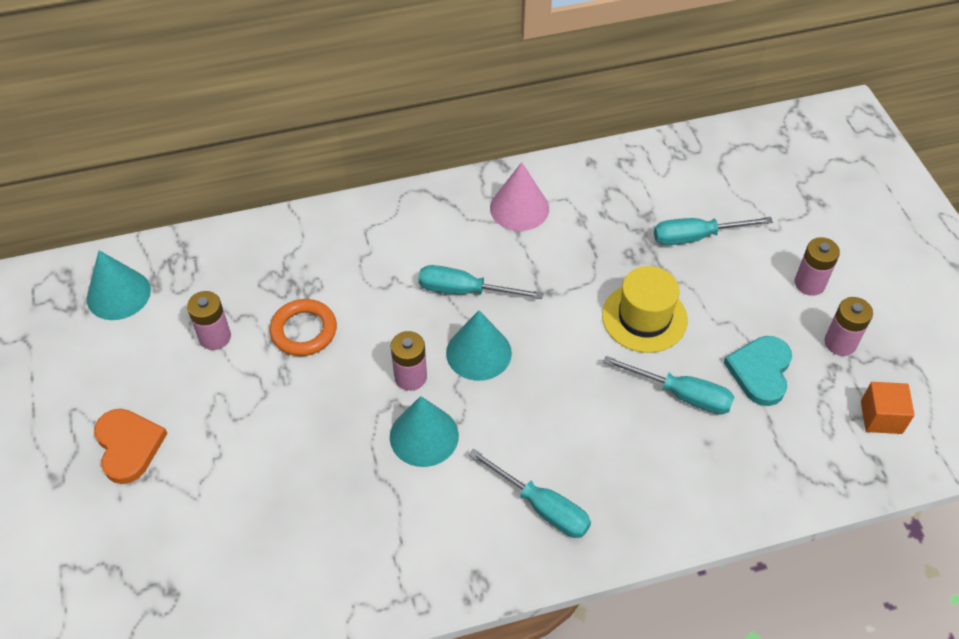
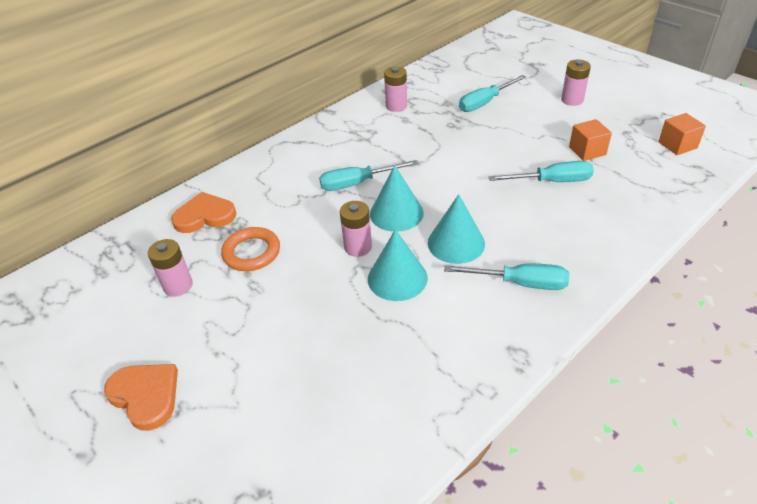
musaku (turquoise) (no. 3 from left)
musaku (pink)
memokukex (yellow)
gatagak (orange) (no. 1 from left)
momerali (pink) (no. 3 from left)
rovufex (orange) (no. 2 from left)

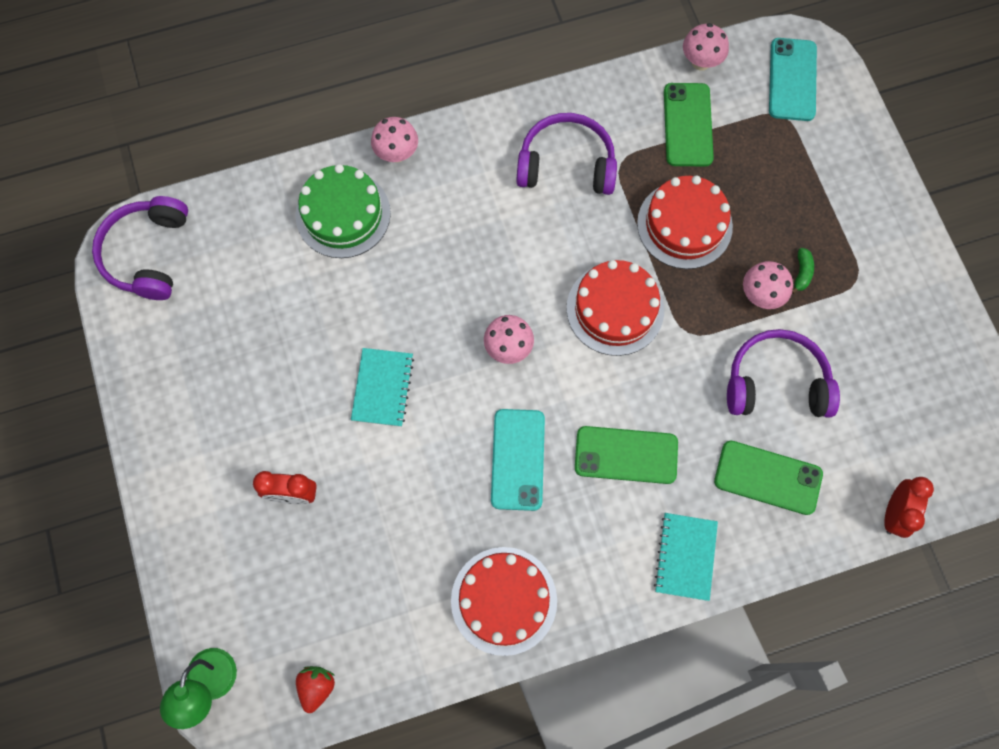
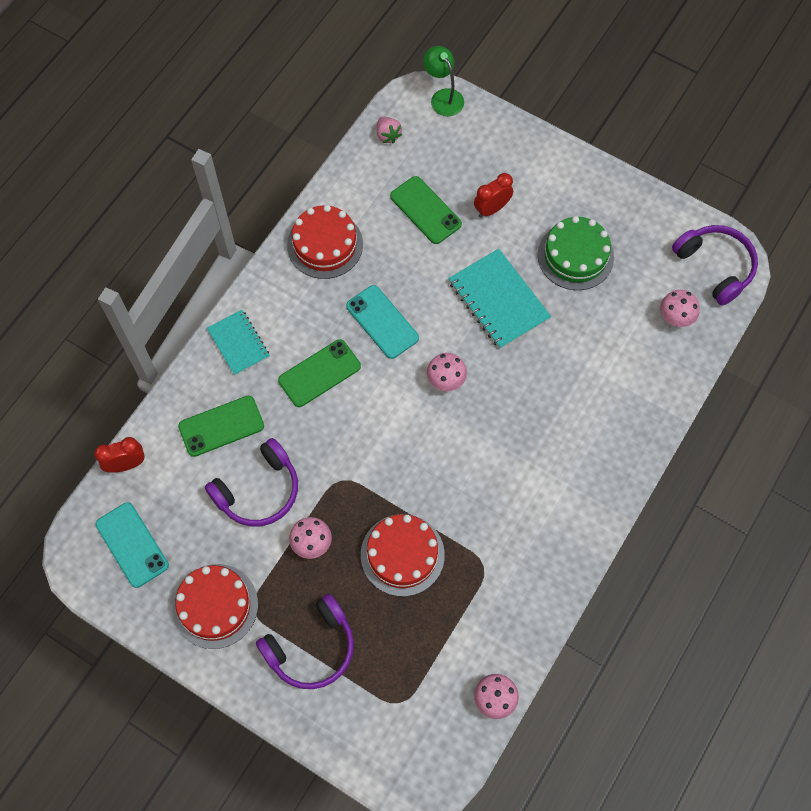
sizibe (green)
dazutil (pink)
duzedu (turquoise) (no. 2 from left)
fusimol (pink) (no. 4 from left)
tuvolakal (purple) (no. 2 from left)
sizibe (red) (no. 1 from left)
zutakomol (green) (no. 3 from left)
zutakomol (turquoise) (no. 1 from left)
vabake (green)
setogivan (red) (no. 1 from left)

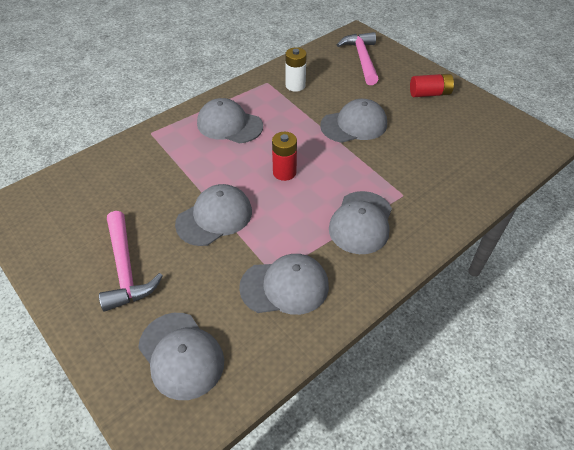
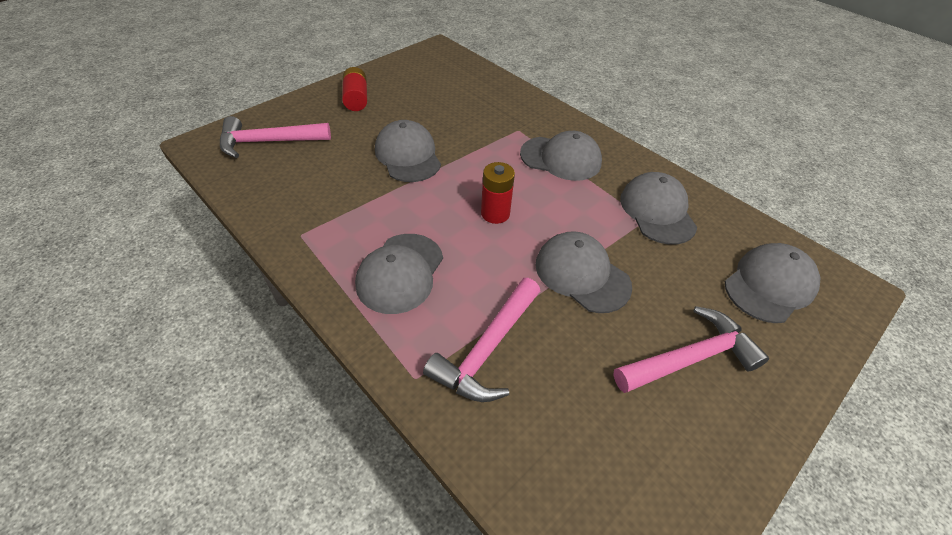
momerali (white)
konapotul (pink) (no. 2 from left)

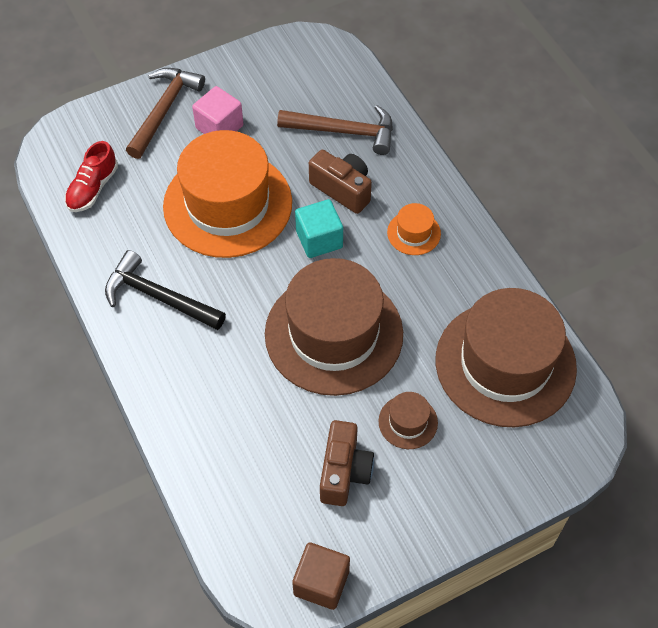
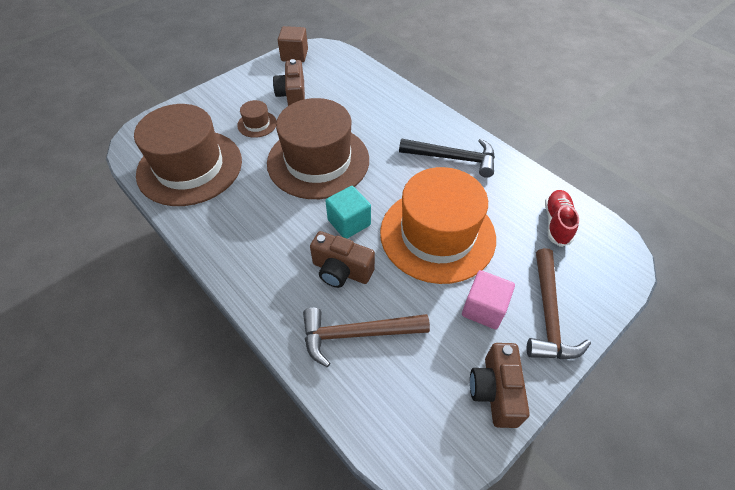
memokukex (orange) (no. 2 from left in the first image)
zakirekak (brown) (no. 3 from left)

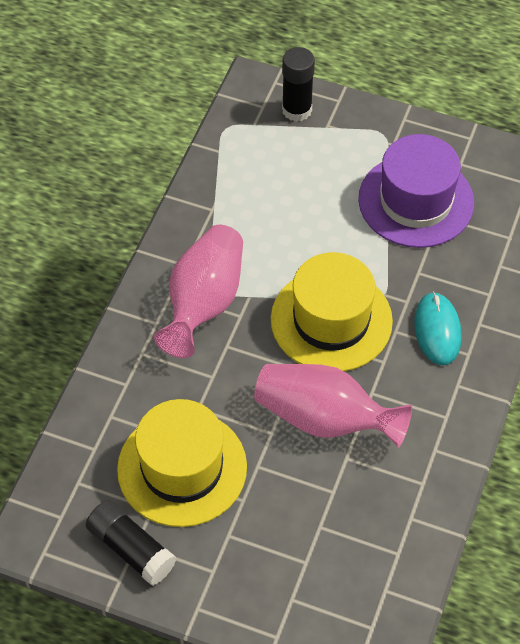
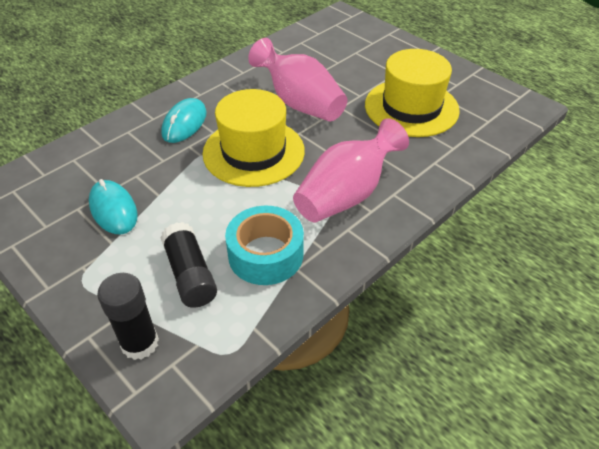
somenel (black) (no. 2 from left)
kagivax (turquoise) (no. 1 from left)
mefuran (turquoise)

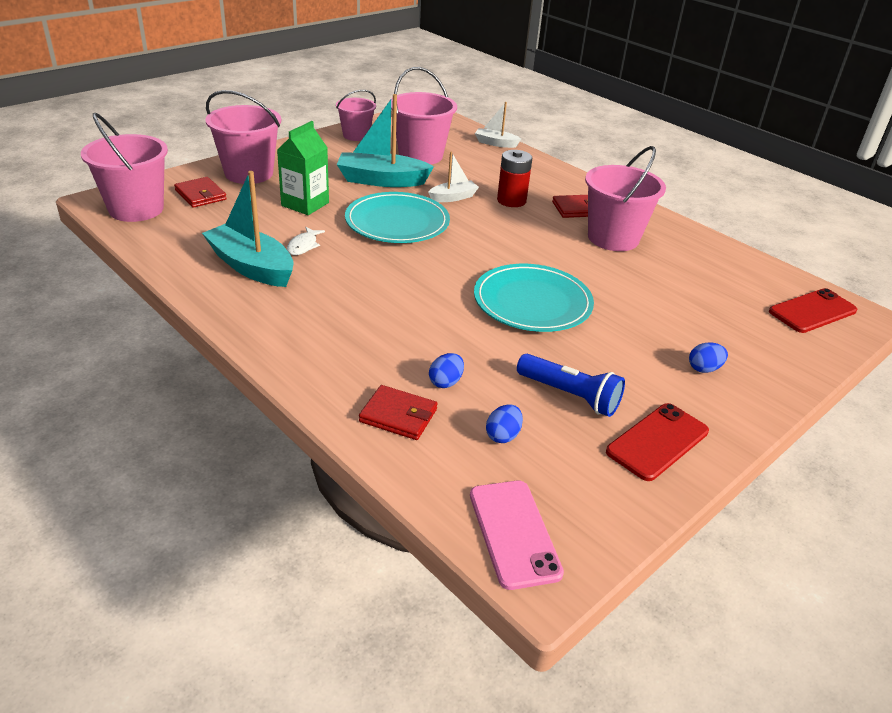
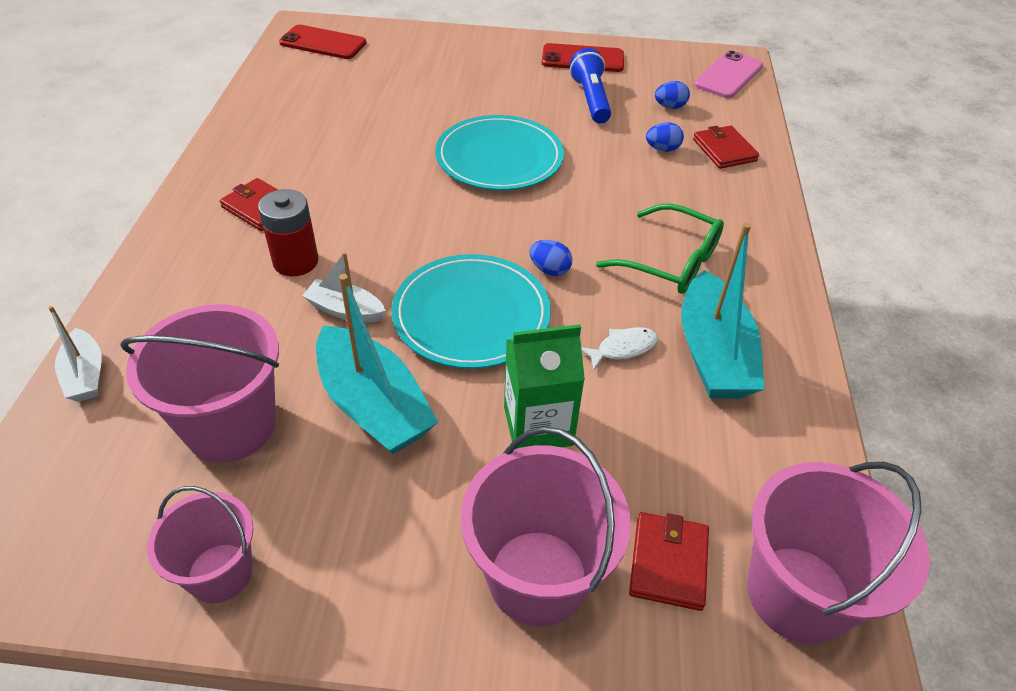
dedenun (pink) (no. 5 from left in the first image)
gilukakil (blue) (no. 1 from left)
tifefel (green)

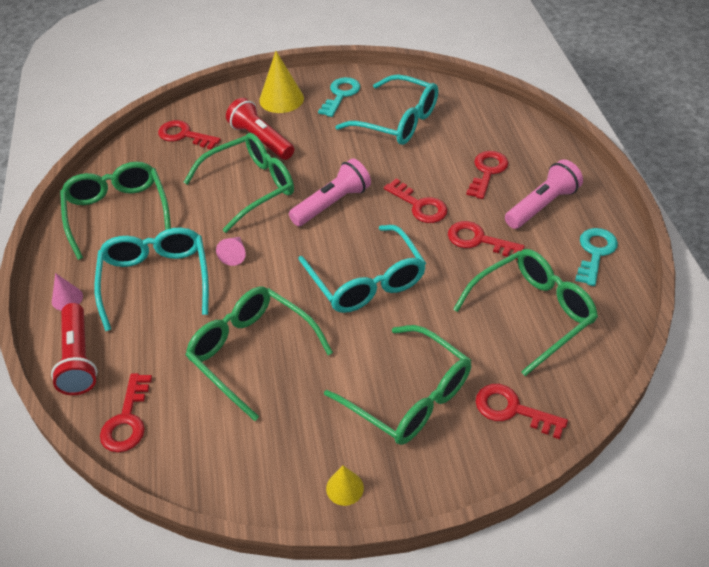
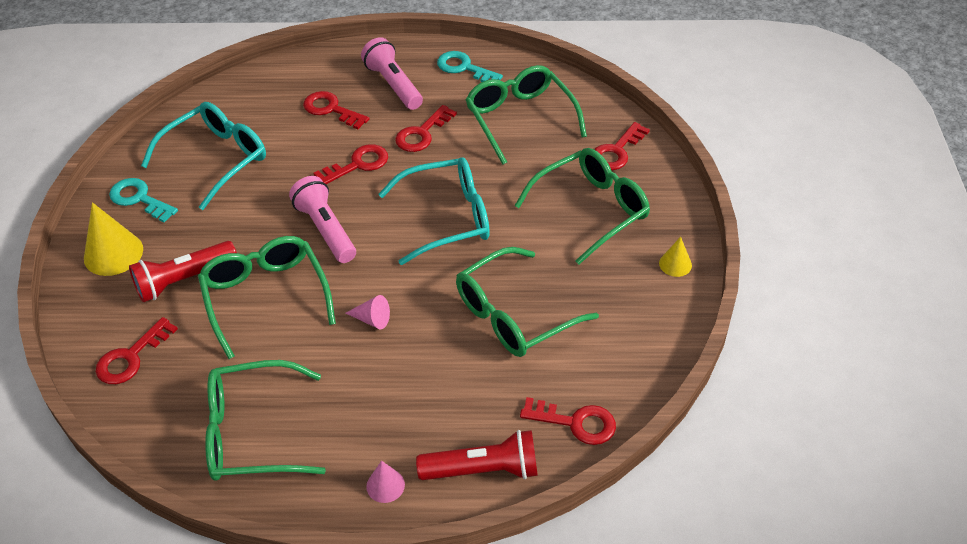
tifefel (turquoise) (no. 1 from left in the first image)

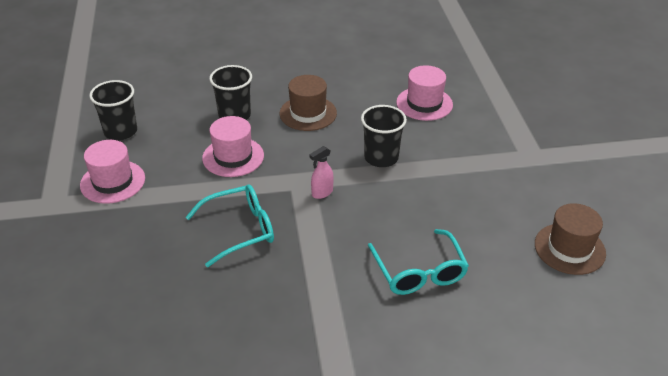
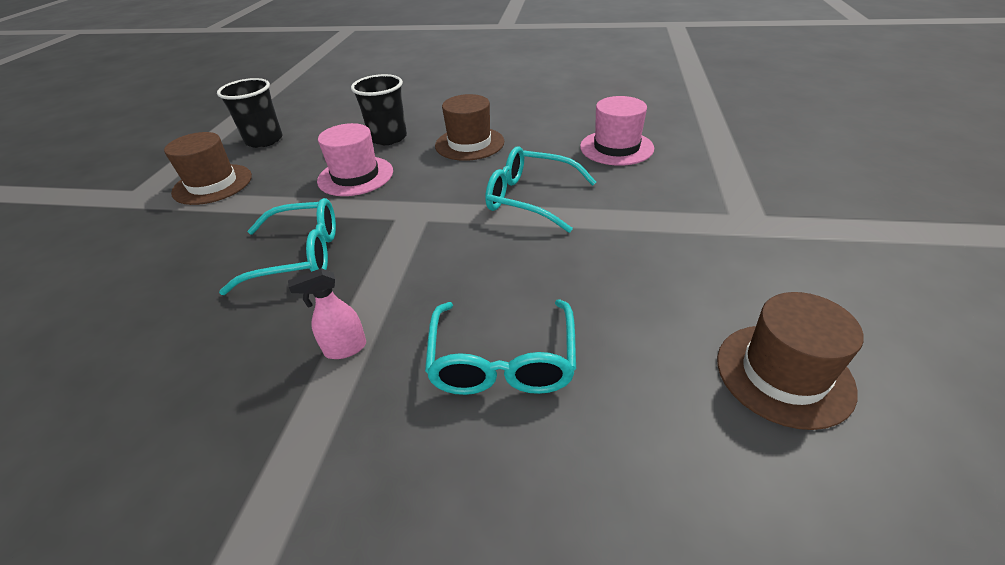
memokukex (brown) (no. 1 from left)
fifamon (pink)
tifefel (turquoise) (no. 3 from left)

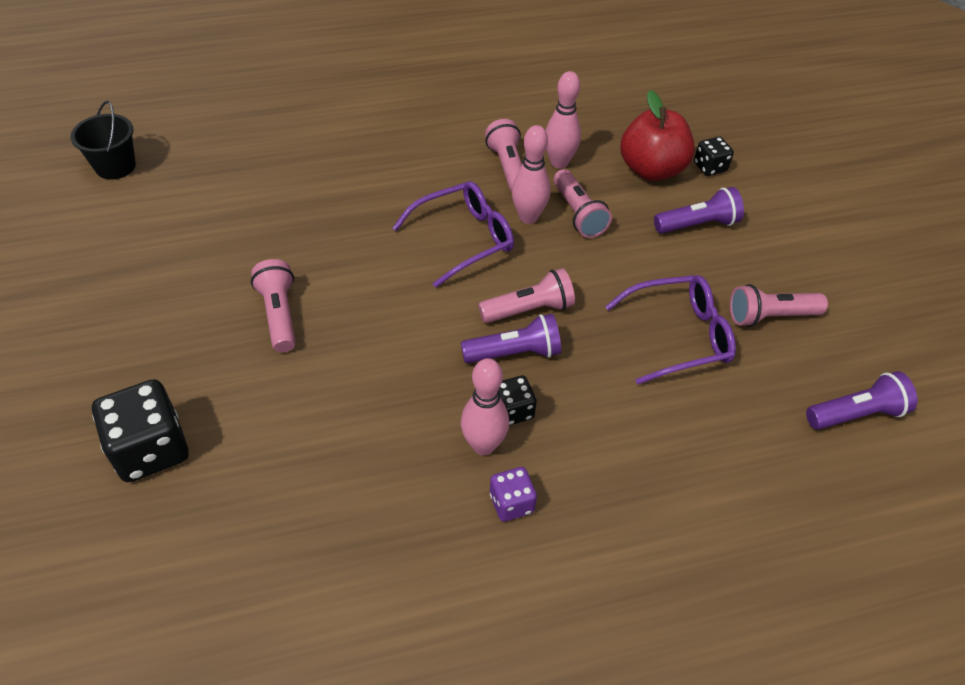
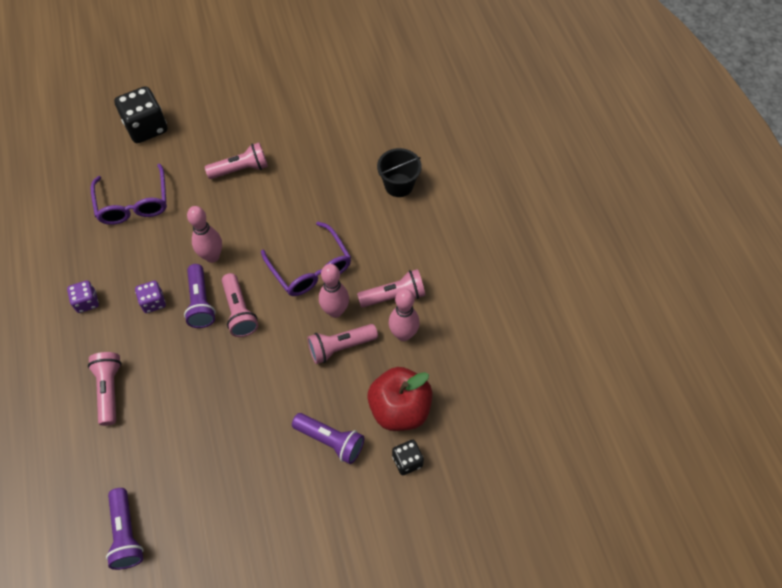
dedenun (black)
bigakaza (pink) (no. 1 from left)
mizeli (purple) (no. 2 from left)
tifefel (purple) (no. 1 from left)
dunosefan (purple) (no. 3 from left)
dunosefan (pink) (no. 1 from left)

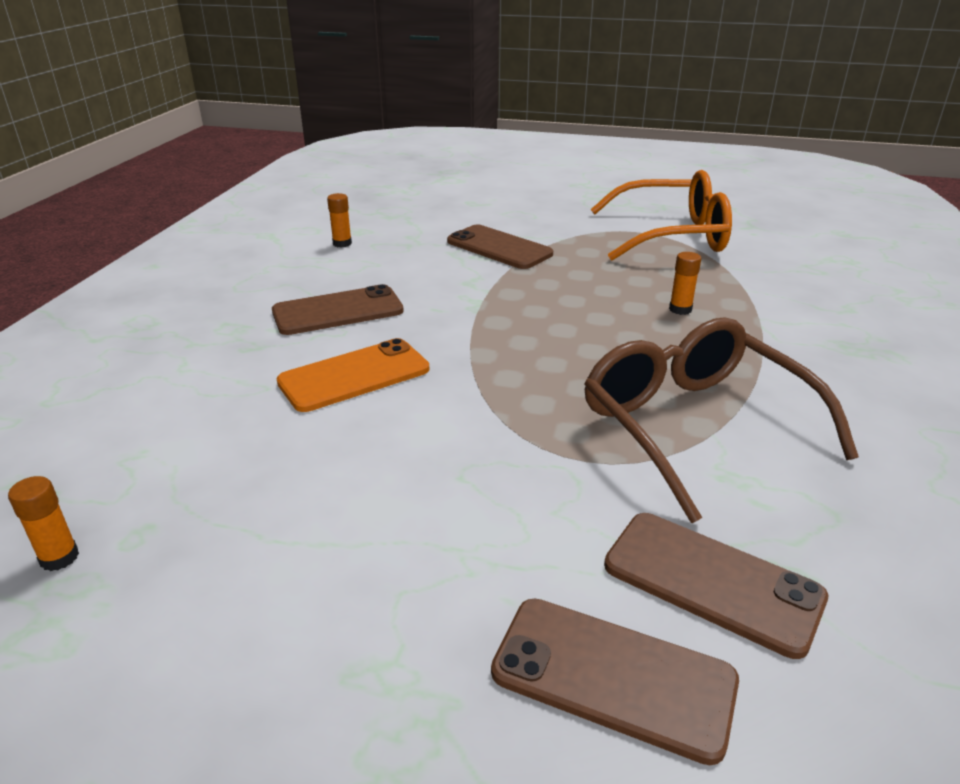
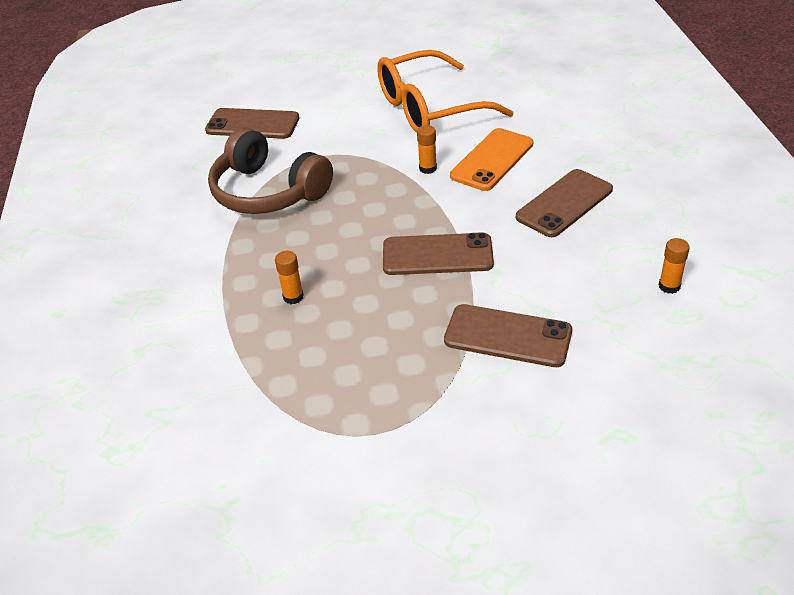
somenel (orange) (no. 2 from left)
zutakomol (brown) (no. 2 from left)
tuvolakal (brown)
tifefel (orange)

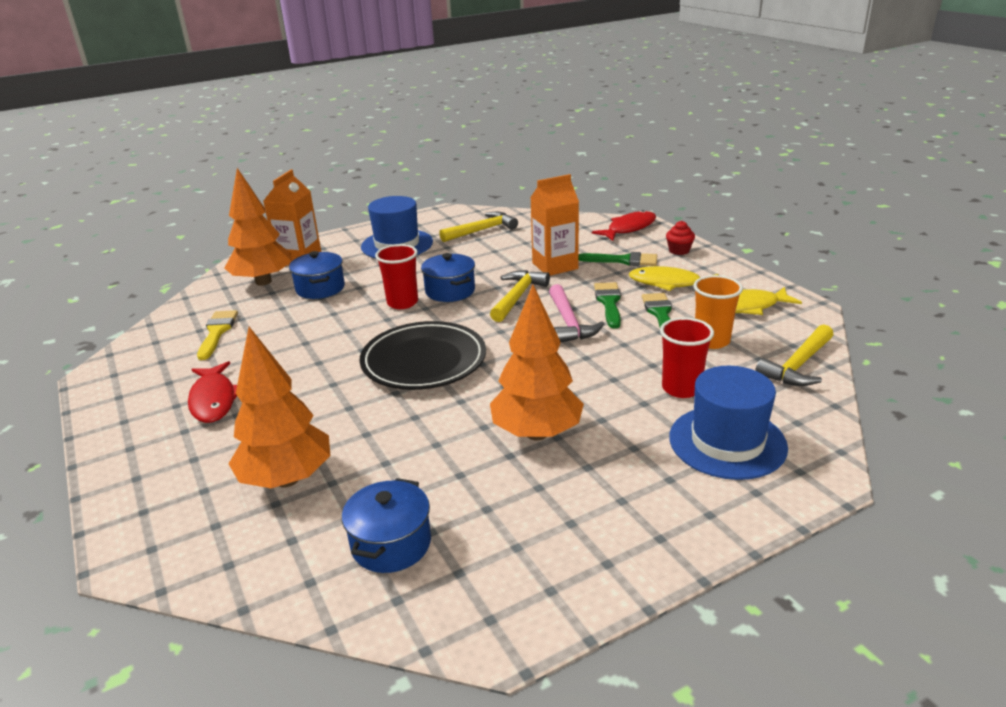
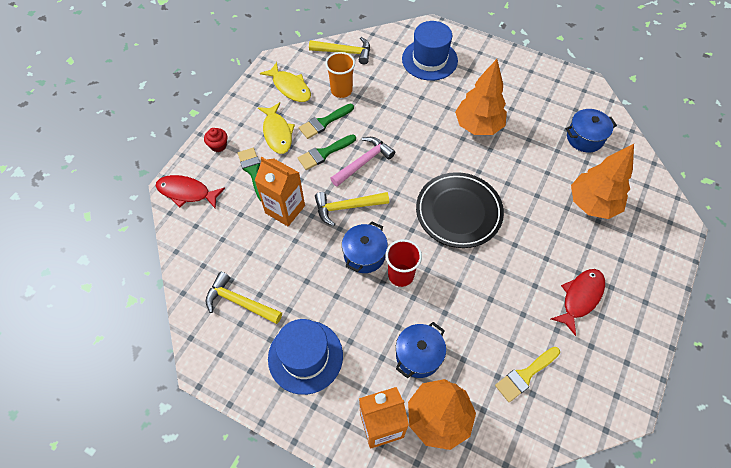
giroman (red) (no. 2 from left in the first image)

